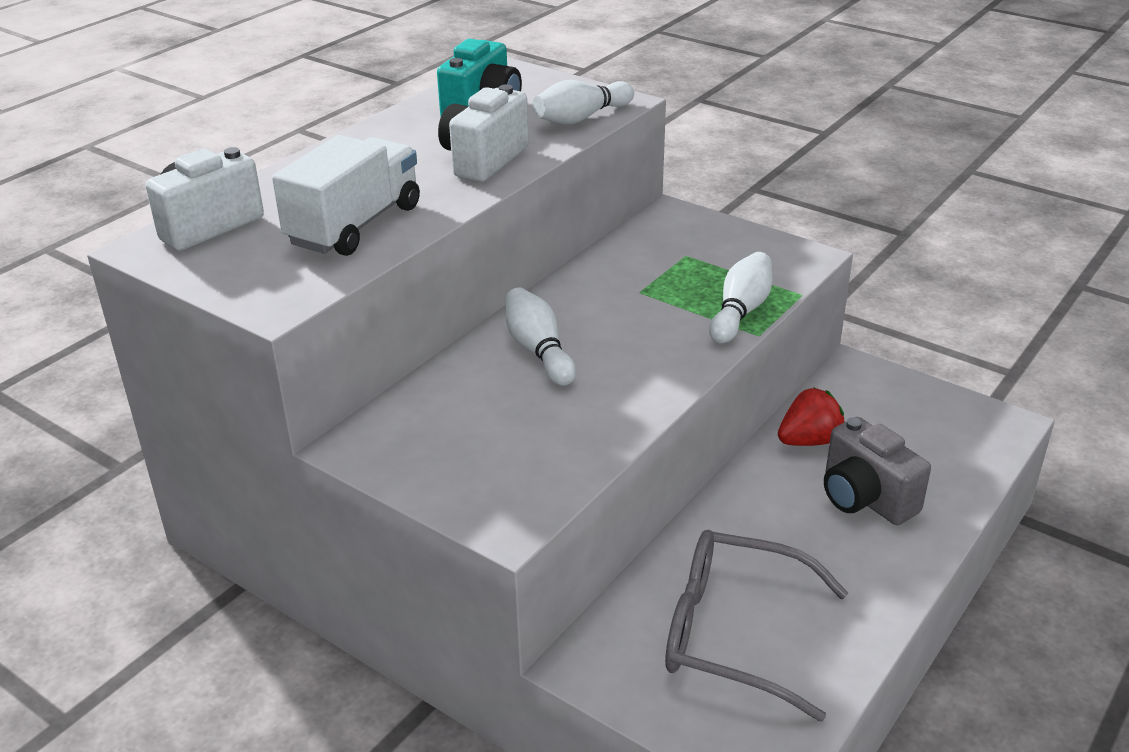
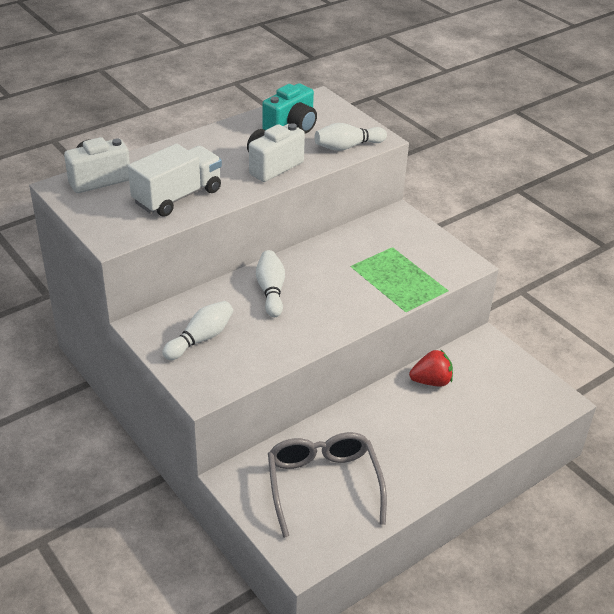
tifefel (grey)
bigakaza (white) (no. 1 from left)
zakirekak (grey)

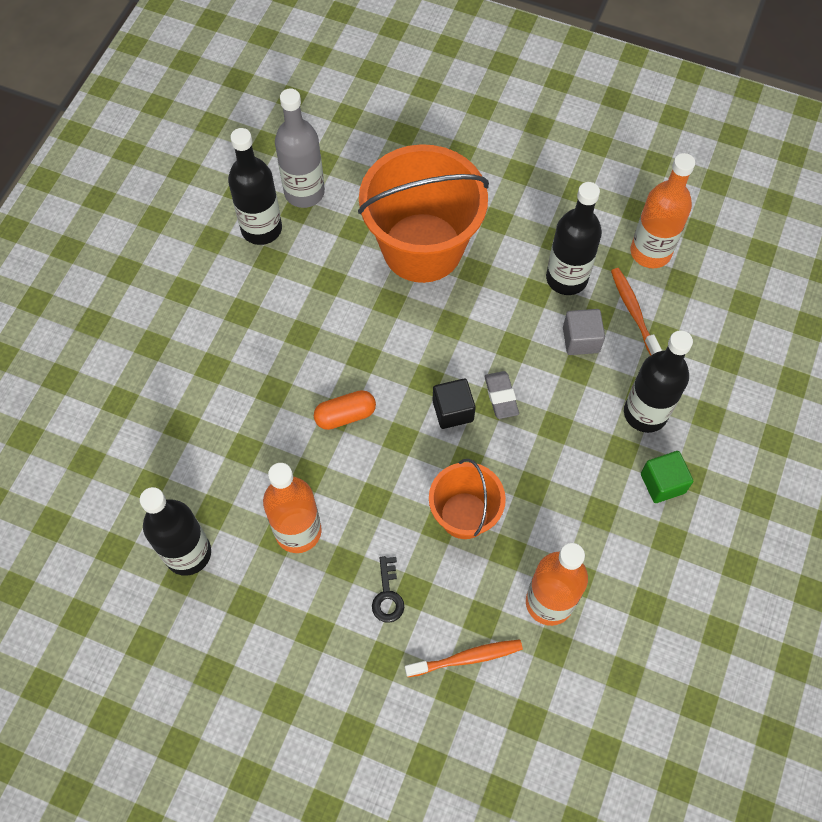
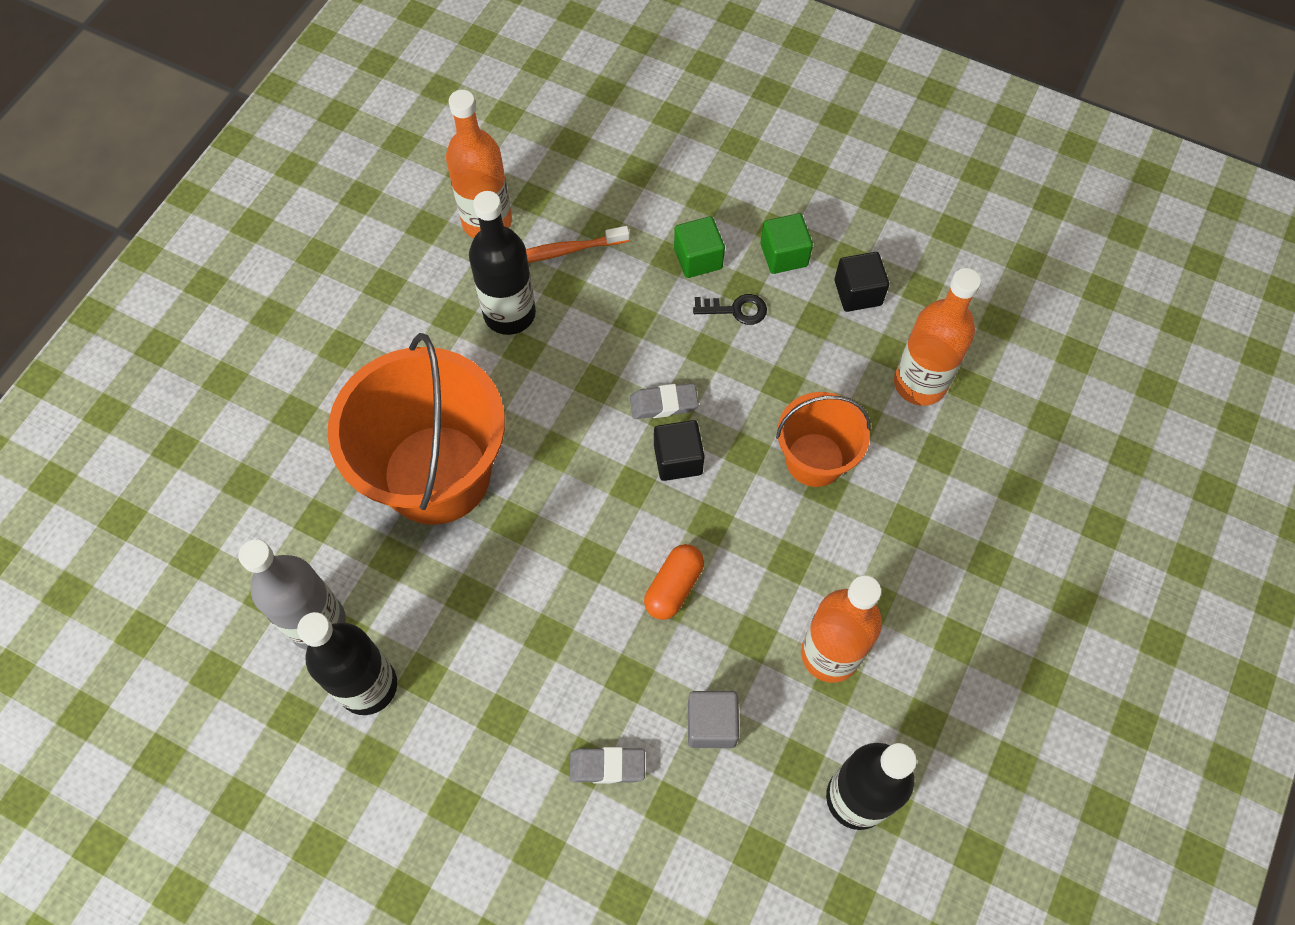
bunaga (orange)
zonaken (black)
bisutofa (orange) (no. 1 from left in the first image)
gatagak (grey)
gatagak (green) (no. 1 from left)
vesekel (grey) (no. 1 from left)
gatagak (black) (no. 2 from left)

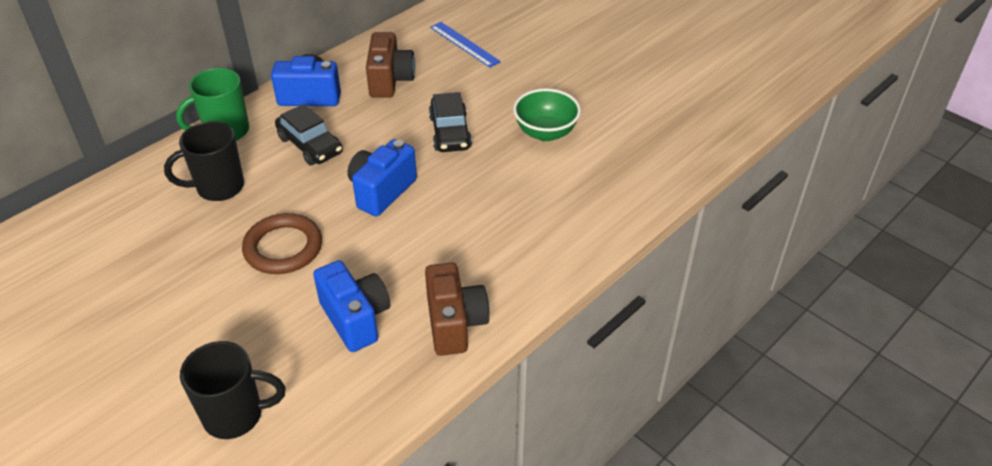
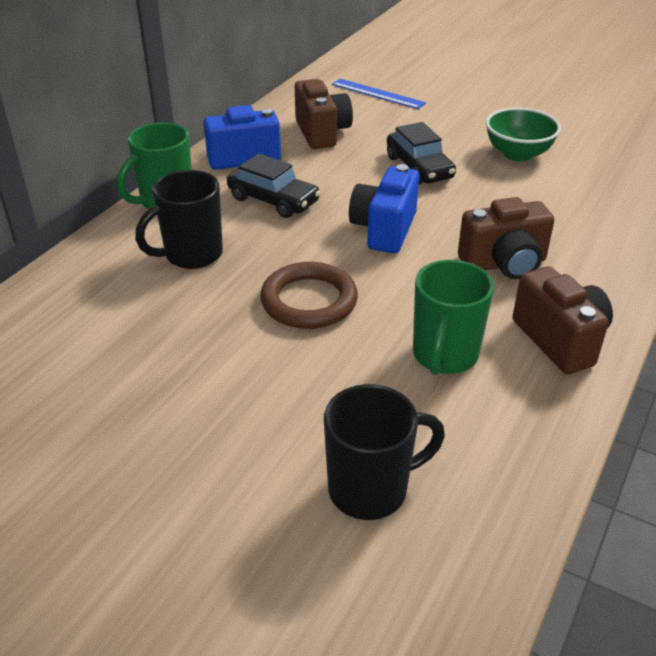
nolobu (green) (no. 2 from left)
zakirekak (brown) (no. 2 from left)

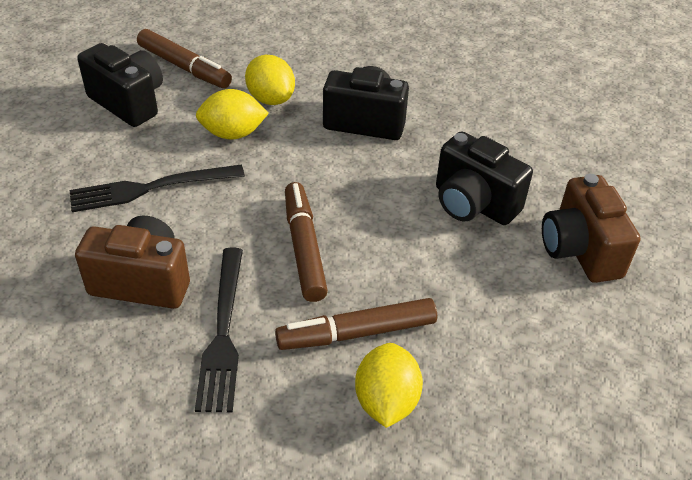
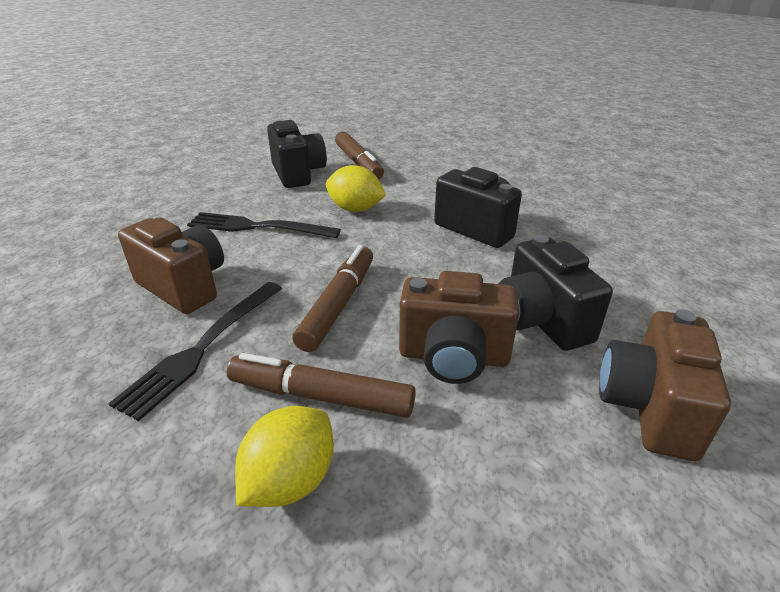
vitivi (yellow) (no. 2 from left in the first image)
zakirekak (brown) (no. 2 from left)

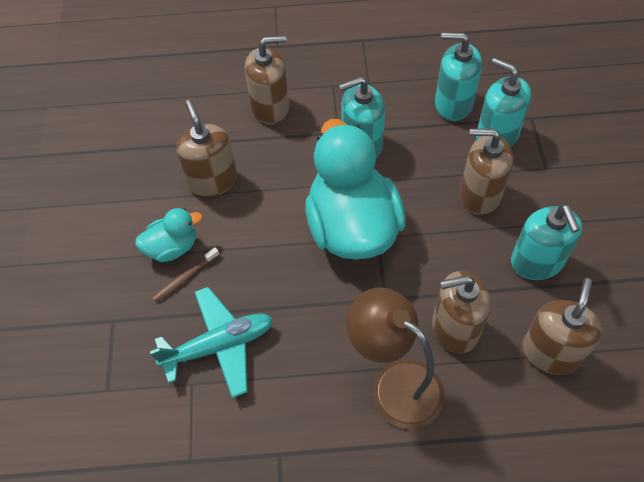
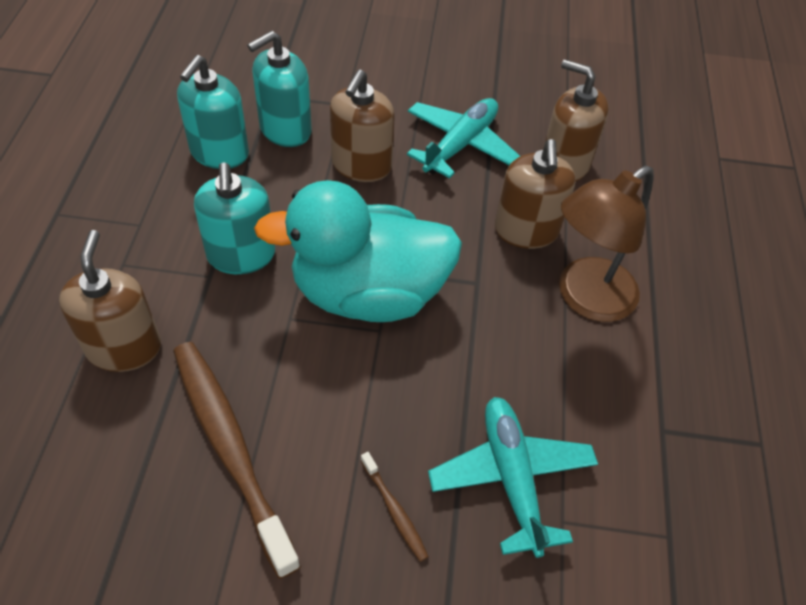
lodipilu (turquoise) (no. 1 from left in the first image)
bisutofa (brown) (no. 1 from left)
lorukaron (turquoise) (no. 1 from left)

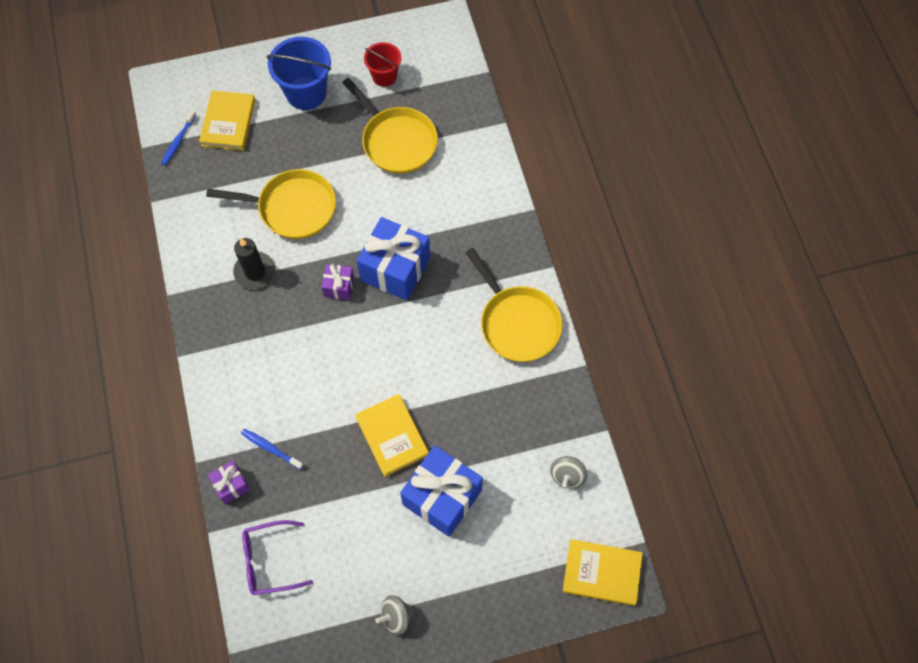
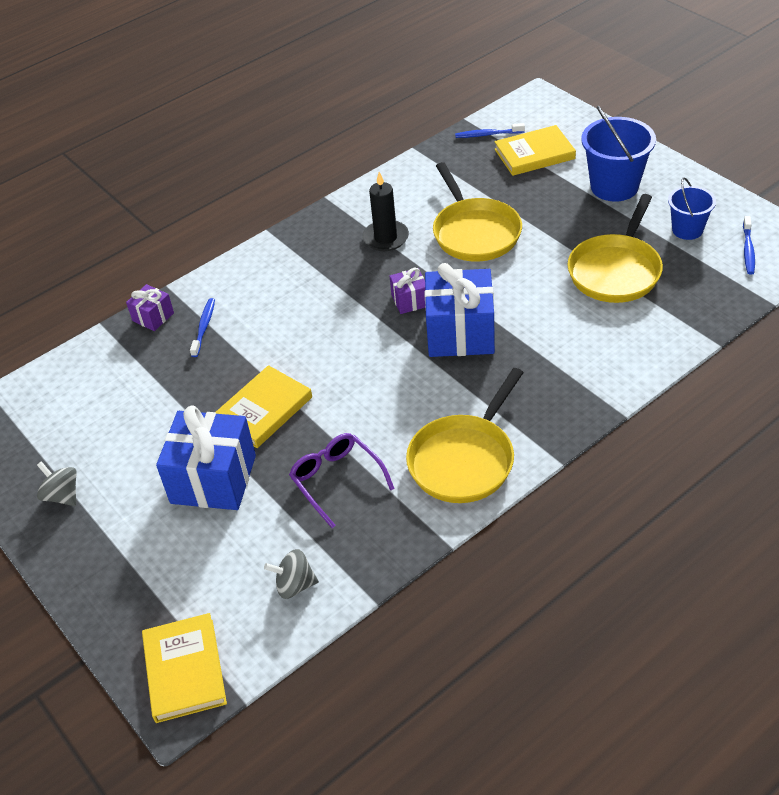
tifefel (purple)
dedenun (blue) (no. 2 from left)
bisutofa (blue) (no. 3 from left)

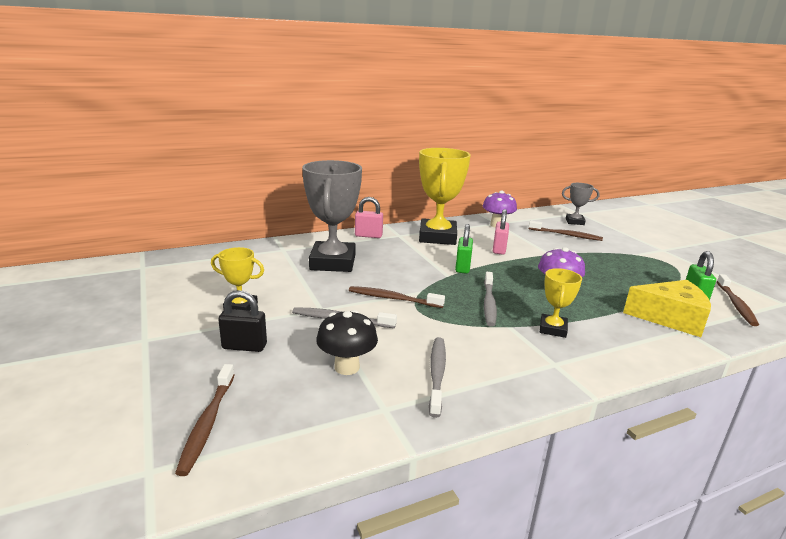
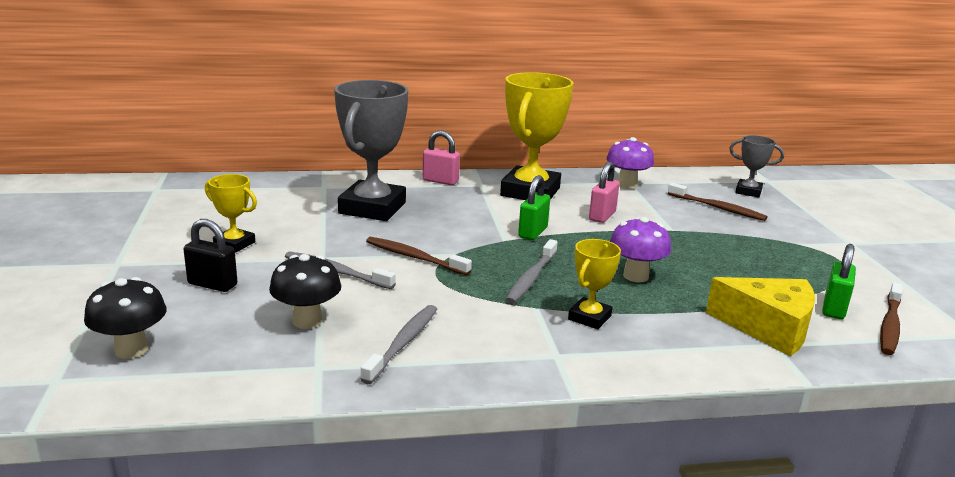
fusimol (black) (no. 1 from left)

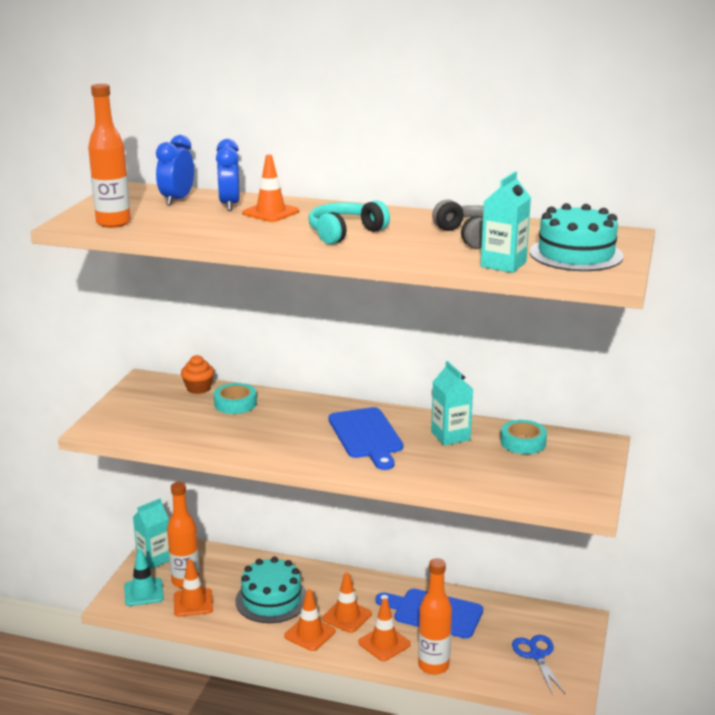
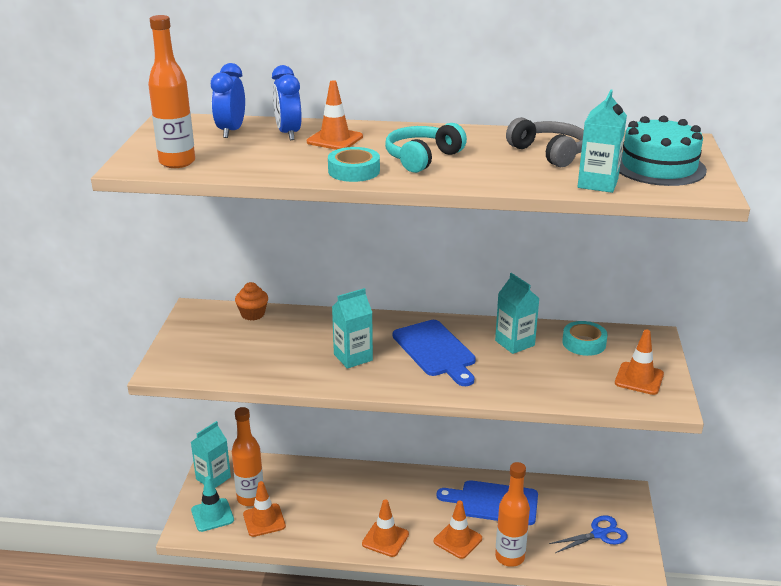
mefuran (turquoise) (no. 1 from left)
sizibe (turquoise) (no. 1 from left in the first image)
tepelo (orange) (no. 5 from left)
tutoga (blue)
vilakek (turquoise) (no. 2 from left)

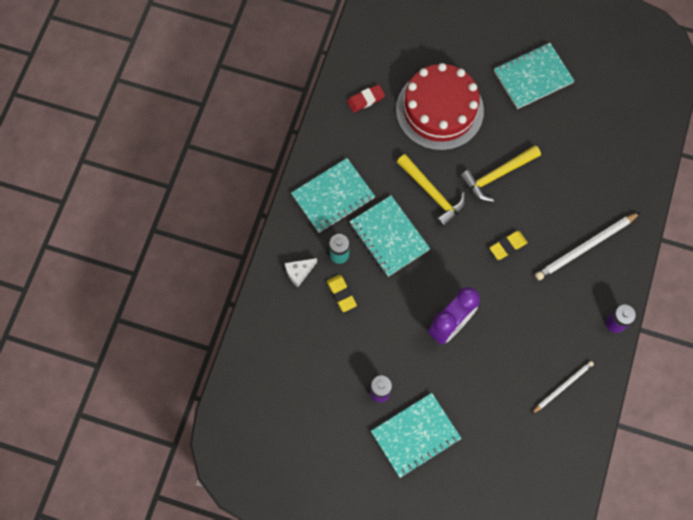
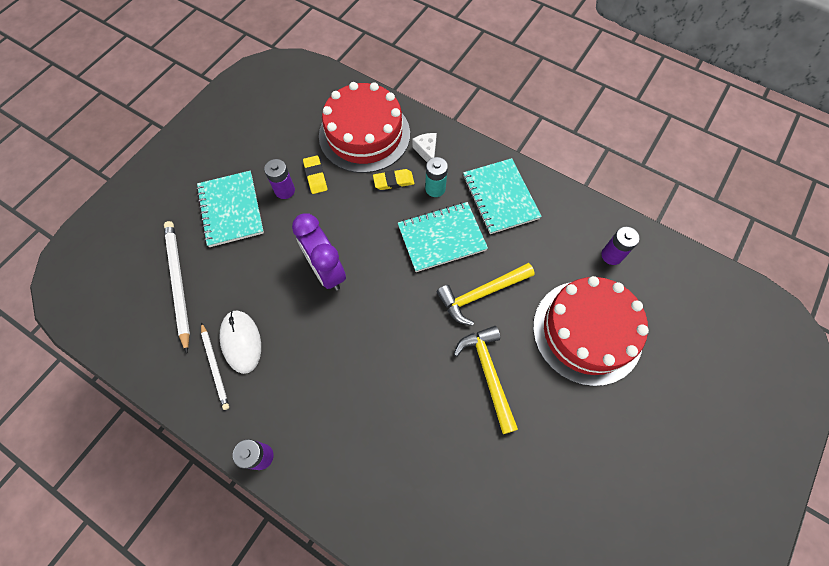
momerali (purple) (no. 3 from left)
vesekel (yellow) (no. 1 from left)
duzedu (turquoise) (no. 4 from left in the first image)
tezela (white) (no. 1 from left)
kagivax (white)
sizibe (red) (no. 1 from left)

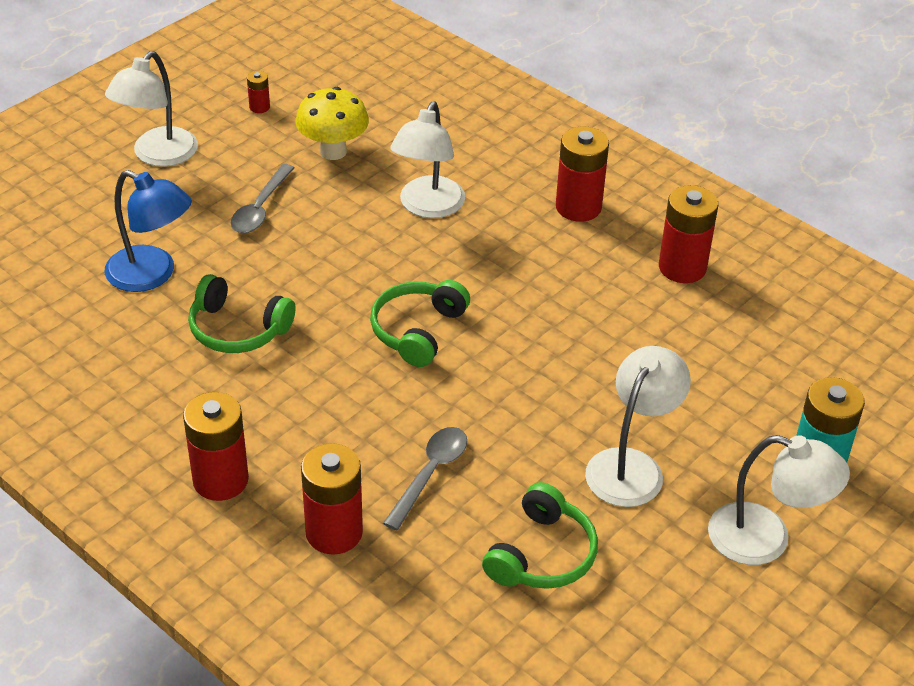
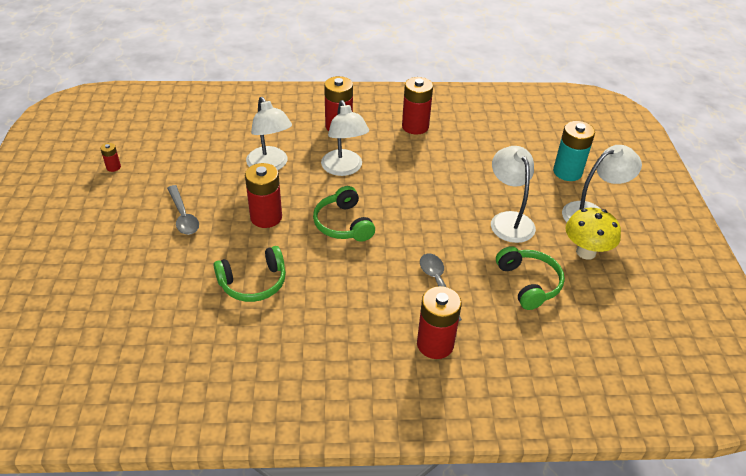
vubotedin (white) (no. 2 from left)
vubotedin (blue)
momerali (red) (no. 2 from left)
fusimol (yellow)

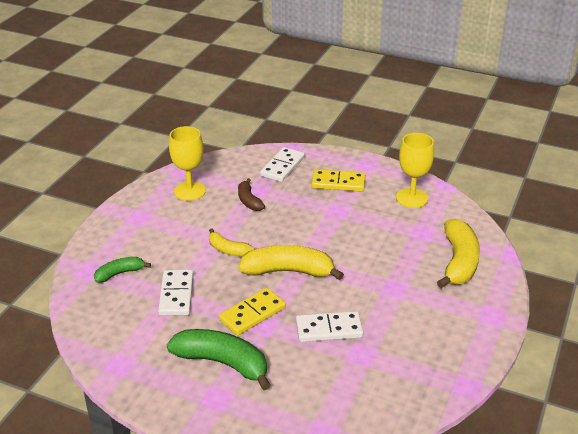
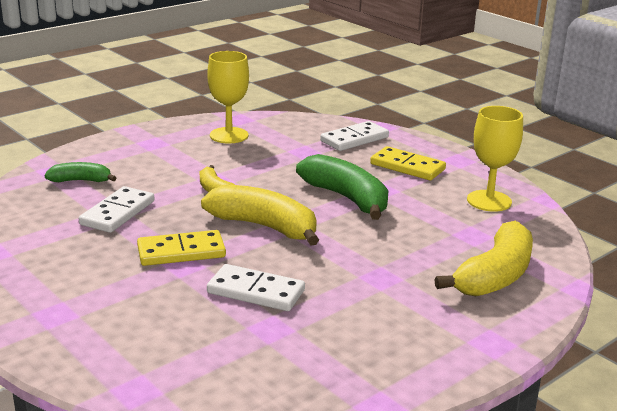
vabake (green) (no. 2 from left)
vabake (brown)

